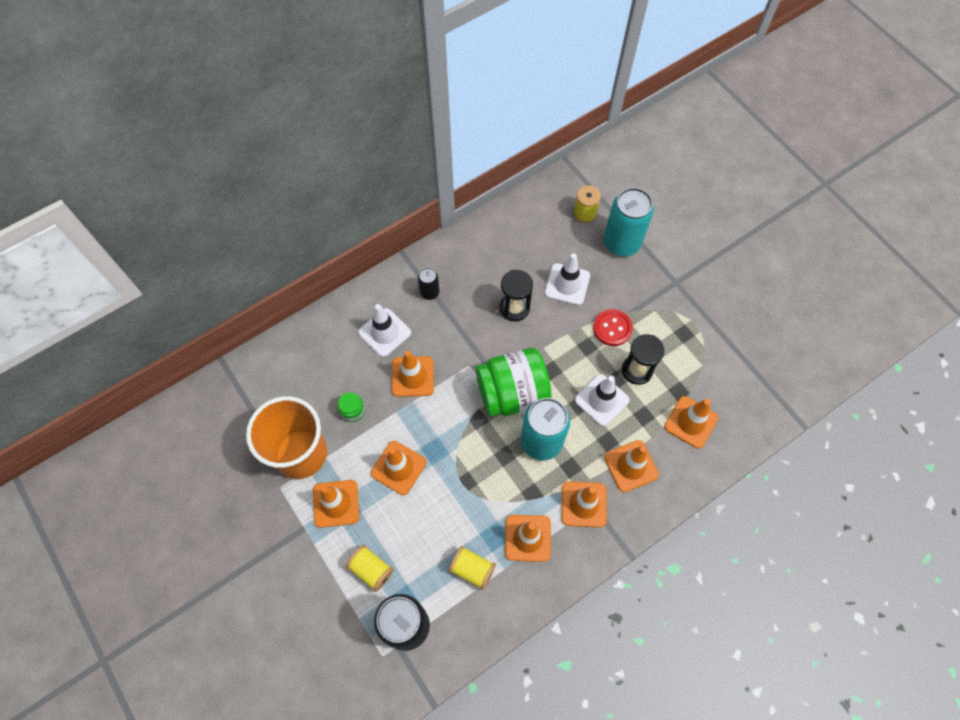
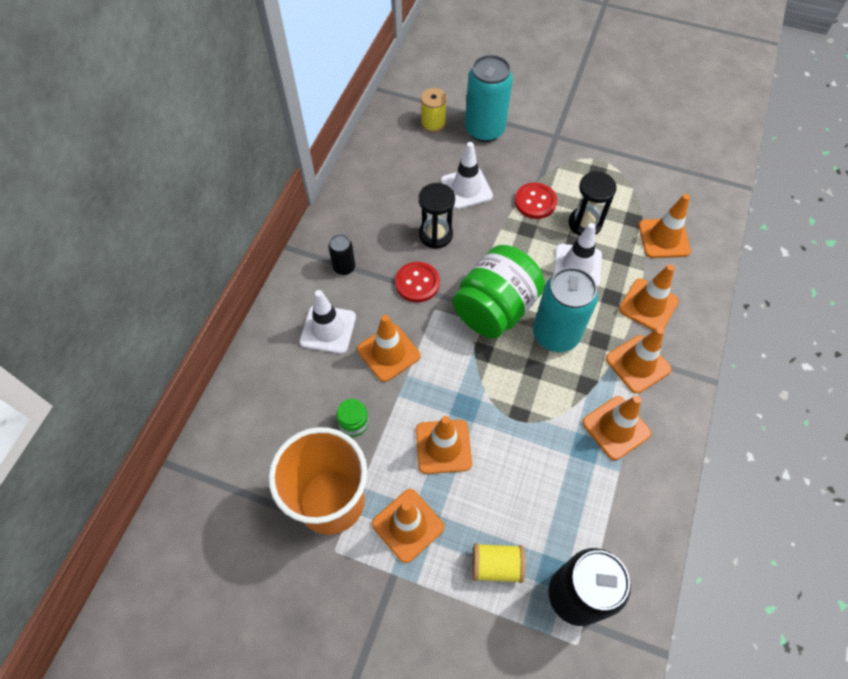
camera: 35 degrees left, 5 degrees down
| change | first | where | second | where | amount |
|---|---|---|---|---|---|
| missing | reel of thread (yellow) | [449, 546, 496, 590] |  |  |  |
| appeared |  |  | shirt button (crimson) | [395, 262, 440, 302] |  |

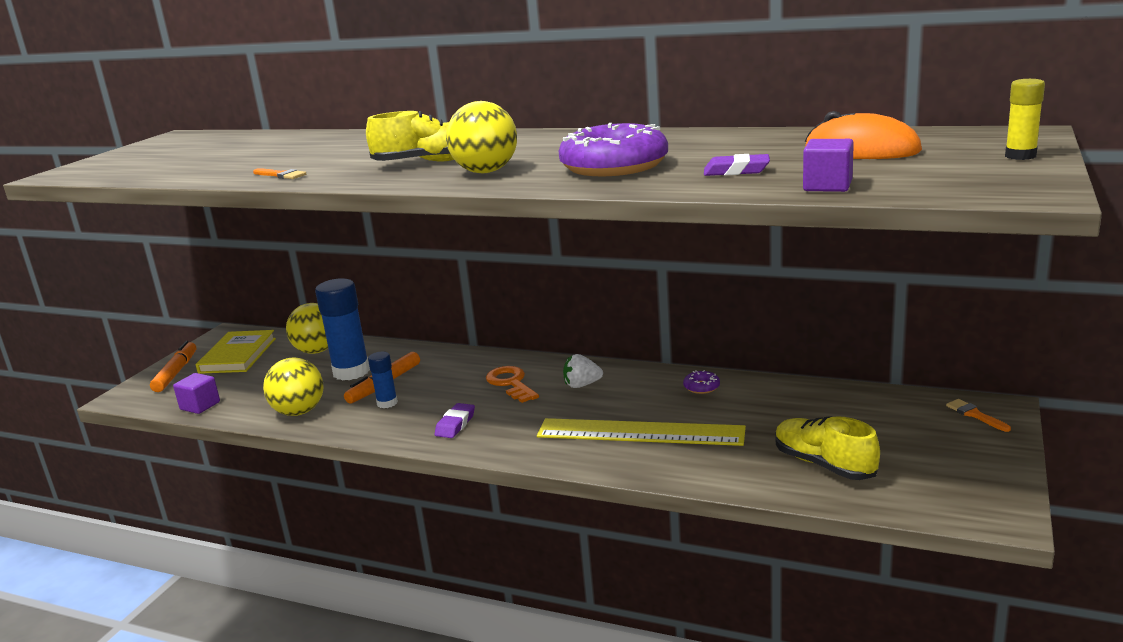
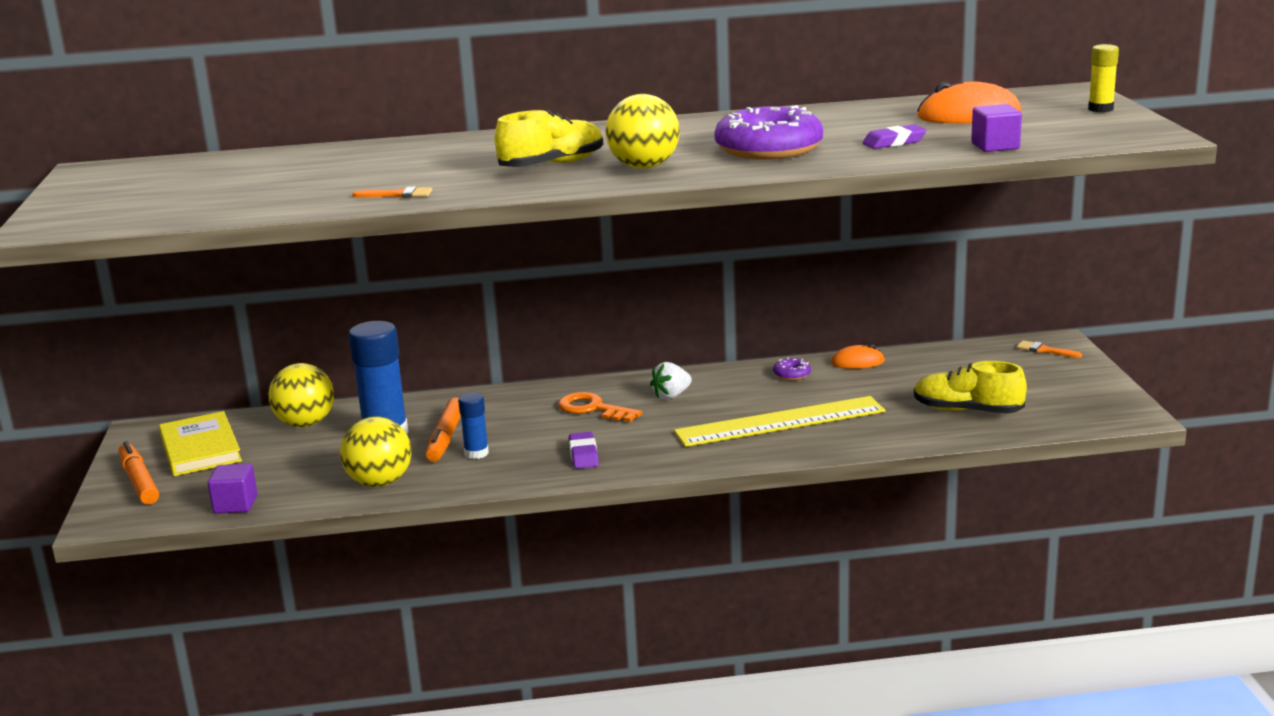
camera: 30 degrees left, 0 degrees up
| change | first | where | second | where | amount |
|---|---|---|---|---|---|
| appeared |  |  | computer mouse (bright orange) | [831, 344, 885, 369] |  |

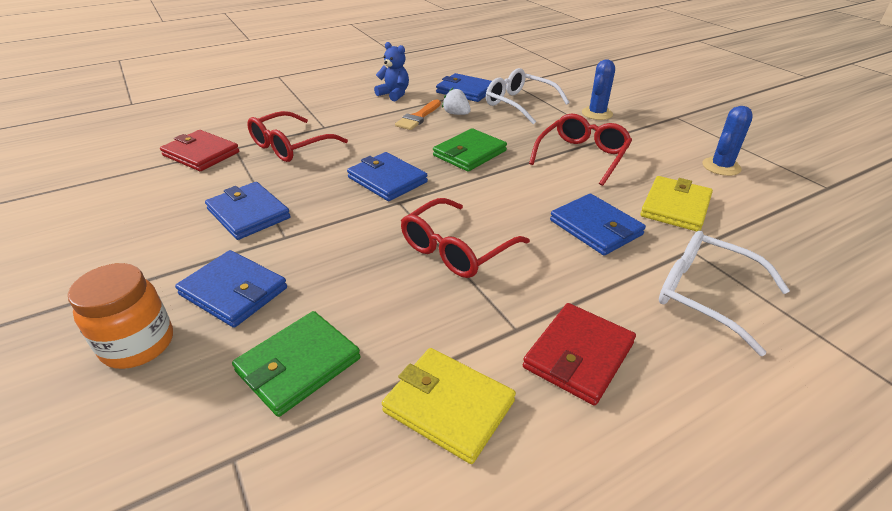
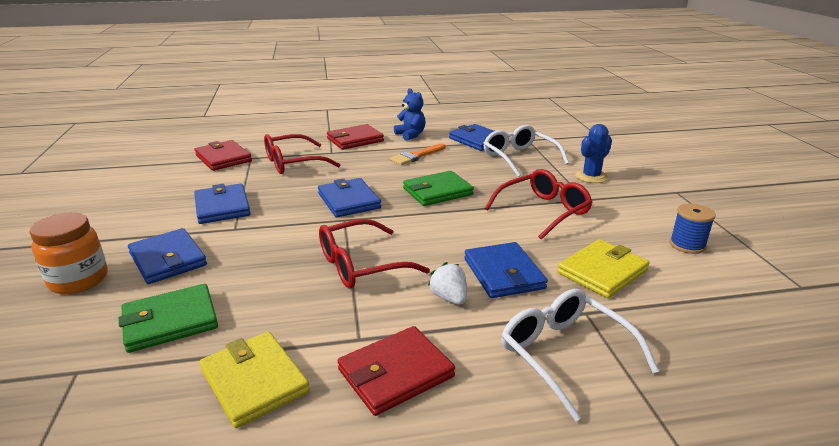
camera: 20 degrees right, 10 degrees down
| change | first | where | second | where | amount |
|---|---|---|---|---|---|
| appeared |  |  | wallet (crimson) | [327, 124, 384, 150] |  |
| relocated | strawberry (snow-white) | [442, 88, 471, 115] |  | [428, 262, 467, 305] |  |
| exchanged | saguaro cactus (blue) | [703, 106, 753, 176] | reel of thread (blue) | [670, 203, 716, 254] |  |

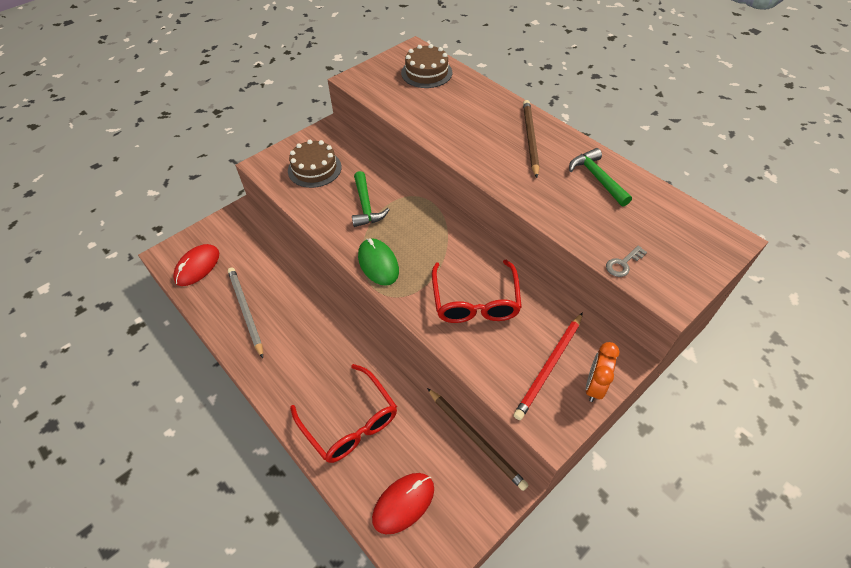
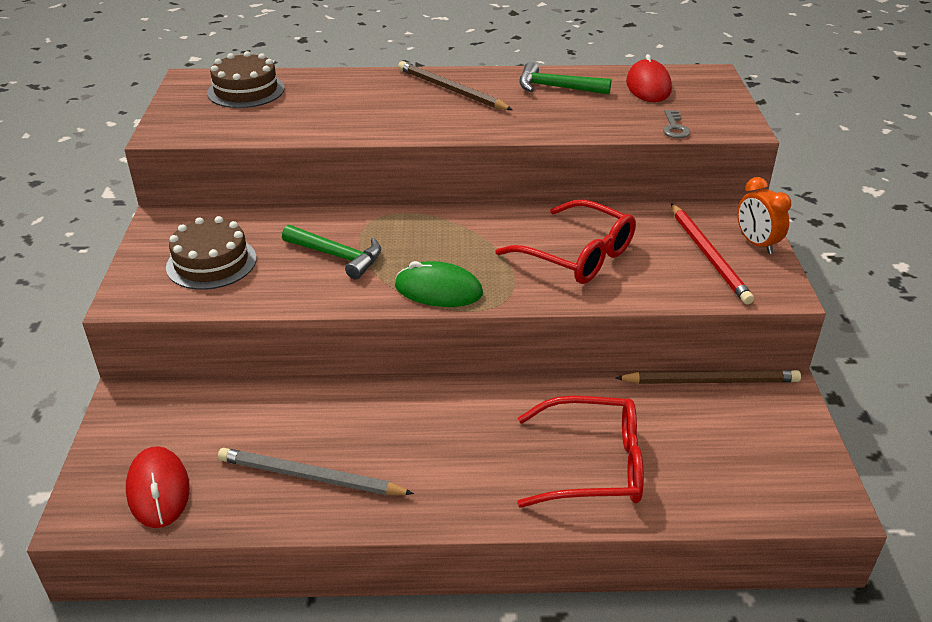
camera: 50 degrees left, 15 degrees down
| change | first | where | second | where | amount |
|---|---|---|---|---|---|
| relocated | computer mouse (crimson) | [372, 473, 434, 534] |  | [626, 54, 672, 102] |  |

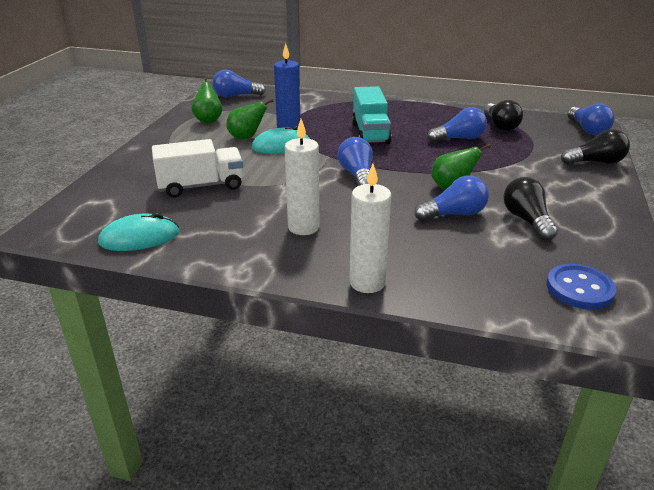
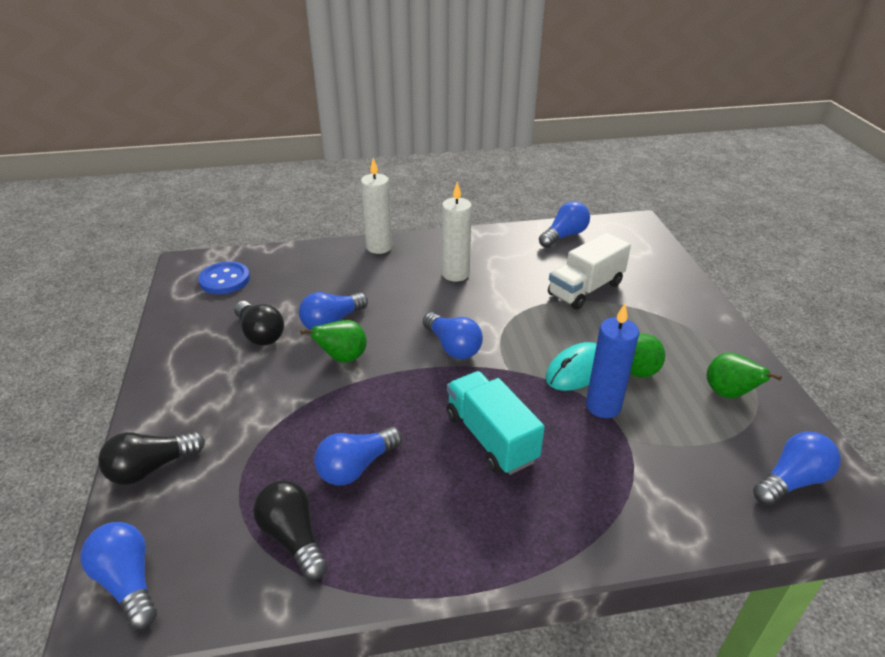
camera: 155 degrees right, 5 degrees up
| change | first | where | second | where | amount |
|---|---|---|---|---|---|
| exchanged | computer mouse (turquoise) | [98, 213, 179, 251] | bulb (blue) | [539, 201, 590, 248] |  |

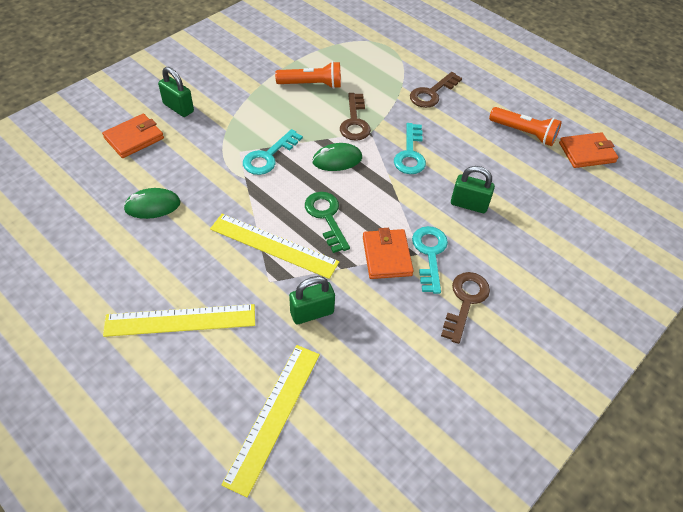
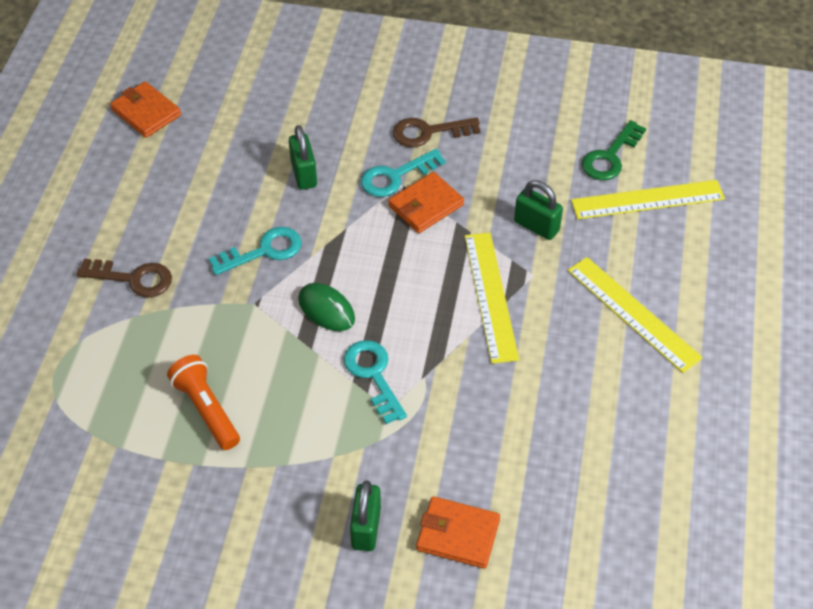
camera: 120 degrees left, 0 degrees up
| change | first | where | second | where | amount |
|---|---|---|---|---|---|
| missing | computer mouse (emerald) | [123, 188, 181, 219] |  |  |  |
| missing | key (brown) | [340, 93, 371, 141] |  |  |  |
| missing | torch (bright orange) | [489, 107, 562, 146] |  |  |  |
| relocated | key (emerald) | [305, 192, 350, 253] |  | [582, 120, 646, 180] |  |
| spun | key (turquoise) | [243, 129, 303, 175] |  | [343, 340, 407, 424] | 120 degrees counterclockwise |

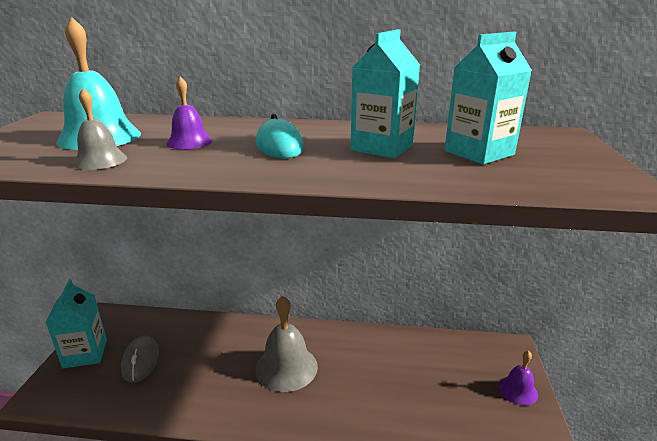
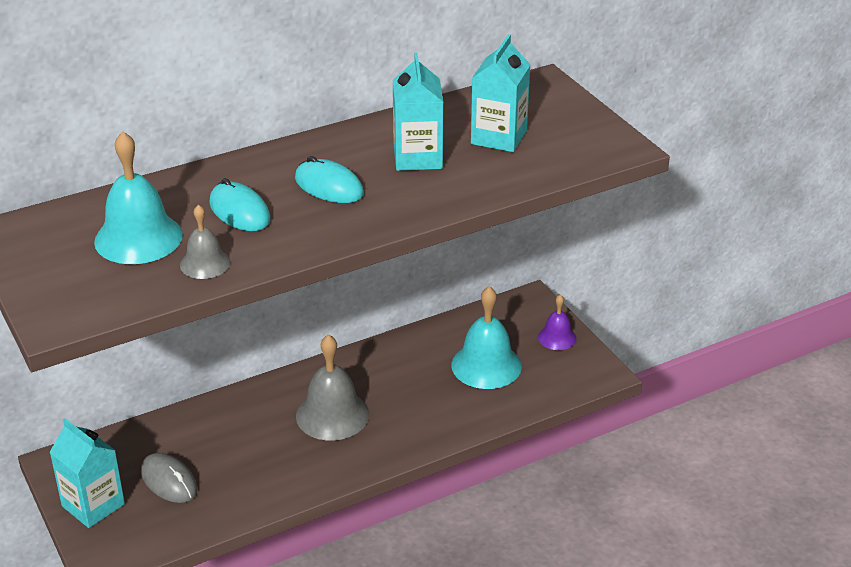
camera: 35 degrees left, 10 degrees up
| change | first | where | second | where | amount |
|---|---|---|---|---|---|
| appeared |  |  | hand bell (turquoise) | [451, 286, 522, 389] |  |
| exchanged | hand bell (violet) | [166, 76, 213, 149] | computer mouse (turquoise) | [209, 178, 270, 231] |  |

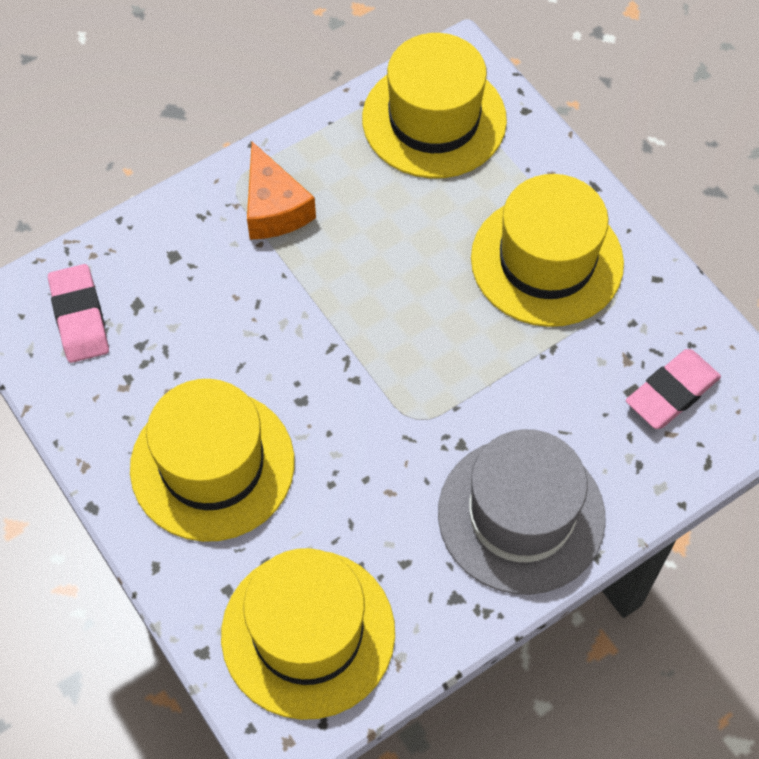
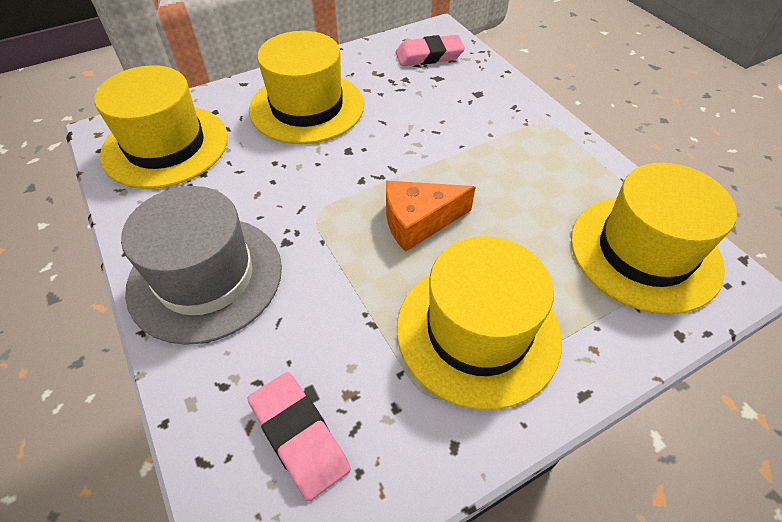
camera: 95 degrees right, 10 degrees down
| change | first | where | second | where | amount |
|---|---|---|---|---|---|
| relocated | cheese wedge (bright orange) | [247, 141, 316, 240] |  | [386, 181, 476, 252] |  |

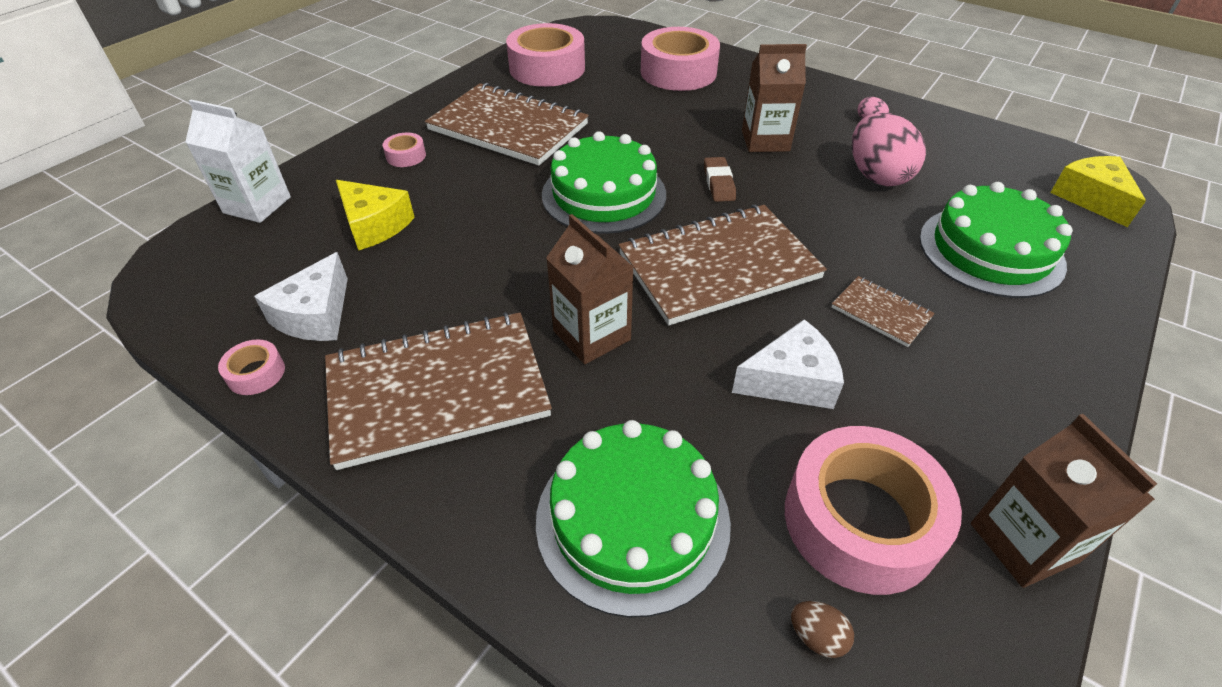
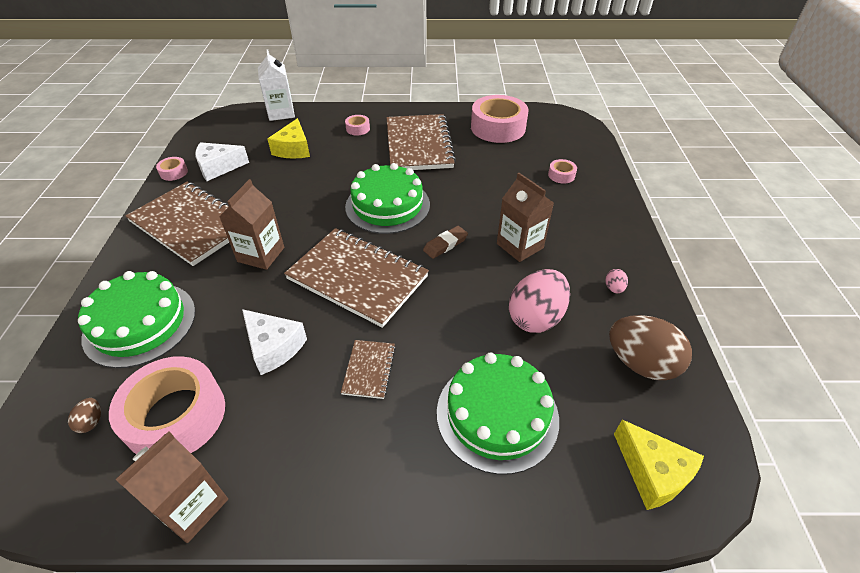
camera: 55 degrees right, 0 degrees up
| change | first | where | second | where | amount |
|---|---|---|---|---|---|
| appeared |  |  | toy egg (brown) | [609, 315, 692, 380] |  |
| spun | cheese wedge (yellow) | [1050, 156, 1146, 227] |  | [614, 420, 704, 510] | 105 degrees clockwise |
| size | roll of tape (rose-pink) | [641, 27, 720, 91] |  | [548, 159, 577, 183] | x0.43 |

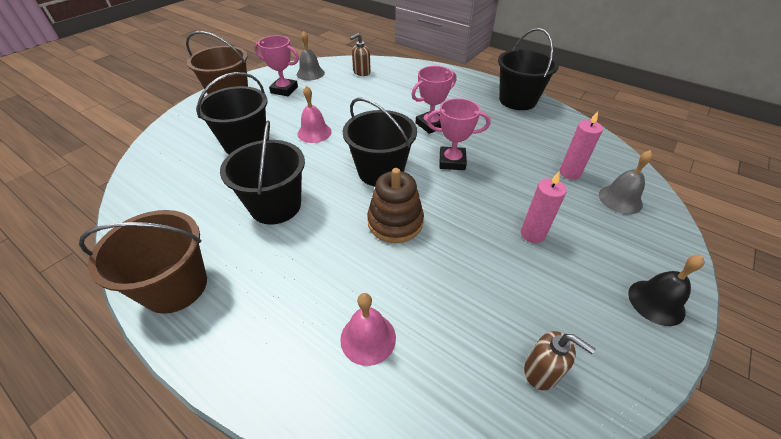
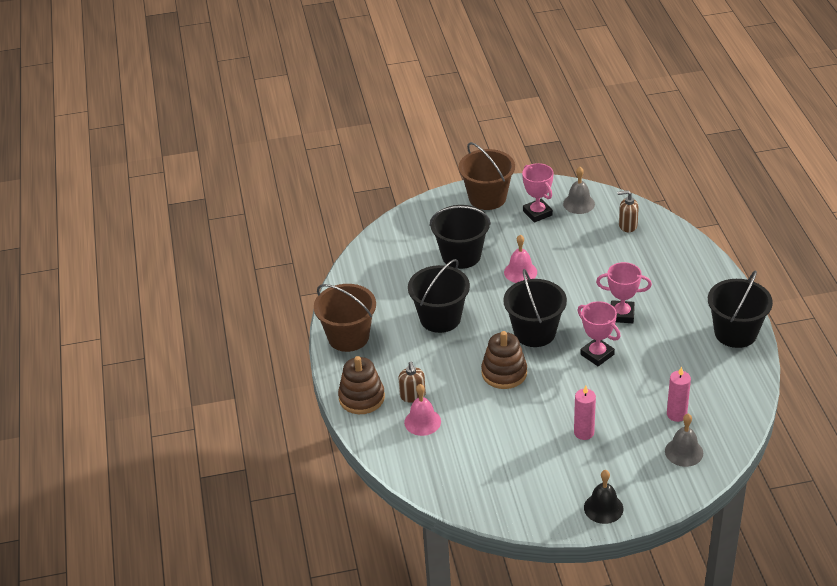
camera: 45 degrees right, 5 degrees down
| change | first | where | second | where | amount |
|---|---|---|---|---|---|
| appeared |  |  | stacking toy (brown) | [338, 356, 385, 414] |  |
| relocated | soap dispenser (brown) | [524, 331, 595, 390] |  | [398, 361, 426, 403] |  |

